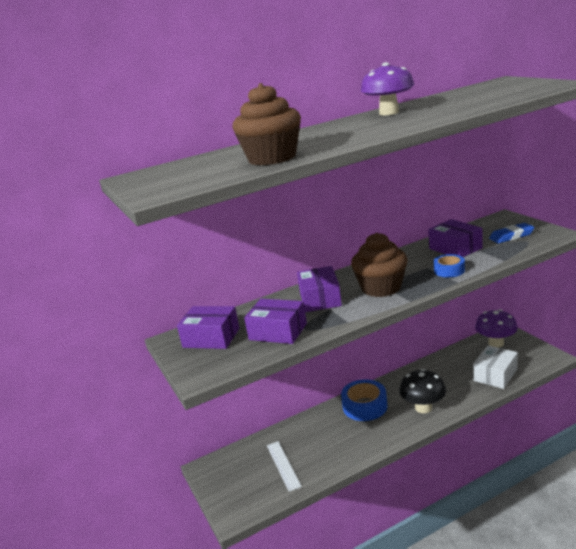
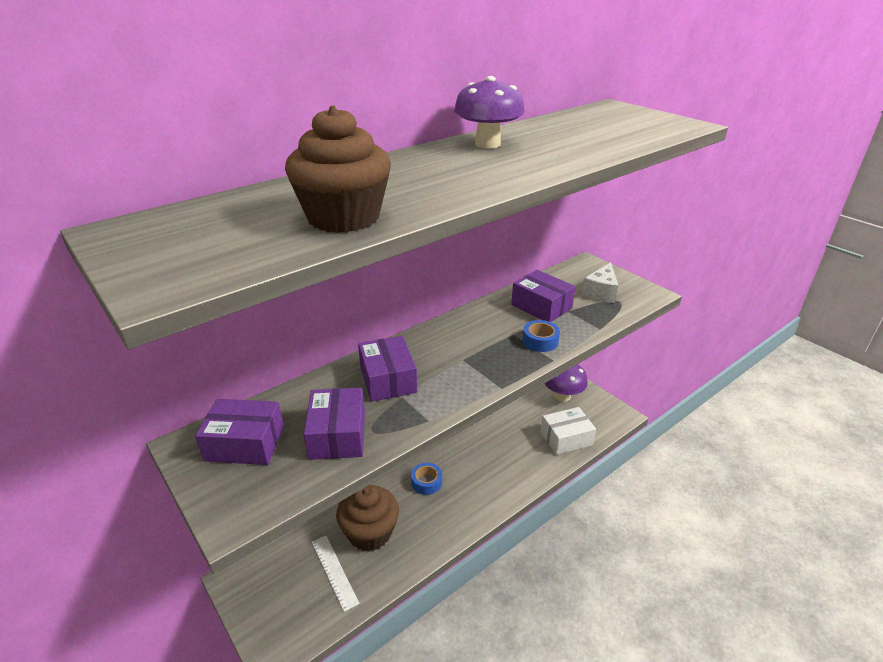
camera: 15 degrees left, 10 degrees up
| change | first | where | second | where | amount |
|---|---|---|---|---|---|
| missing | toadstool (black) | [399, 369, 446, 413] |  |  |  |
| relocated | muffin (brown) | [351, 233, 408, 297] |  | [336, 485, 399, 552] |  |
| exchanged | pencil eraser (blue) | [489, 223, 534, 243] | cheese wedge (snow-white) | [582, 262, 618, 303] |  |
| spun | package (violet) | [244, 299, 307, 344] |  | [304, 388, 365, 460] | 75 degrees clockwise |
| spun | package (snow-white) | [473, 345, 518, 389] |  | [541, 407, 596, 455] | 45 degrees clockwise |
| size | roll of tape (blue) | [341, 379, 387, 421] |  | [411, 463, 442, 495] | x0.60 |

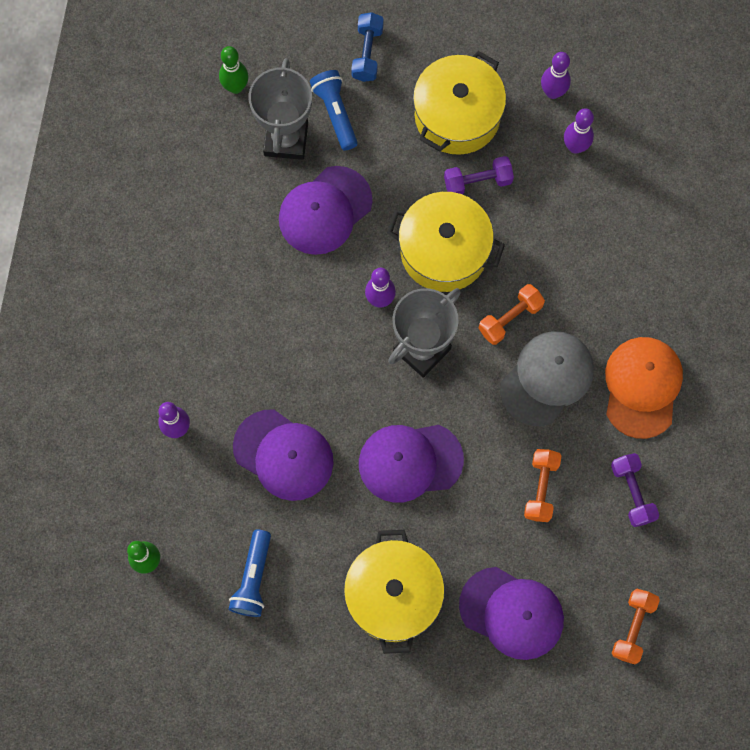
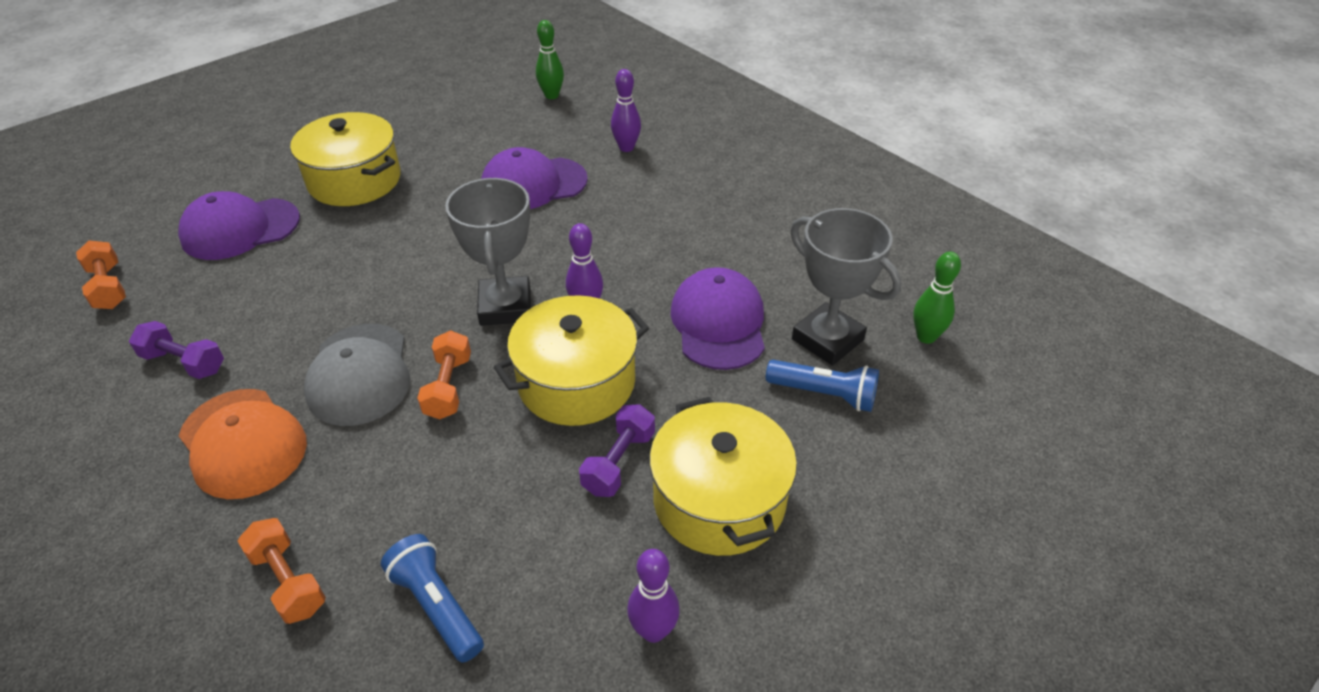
camera: 130 degrees right, 30 degrees down
| change | first | where | second | where | amount |
|---|---|---|---|---|---|
| missing | free weight (blue) | [351, 12, 384, 82] |  |  |  |
| missing | cap (violet) | [359, 425, 464, 503] |  |  |  |
| missing | tenpin (violet) | [564, 108, 594, 154] |  |  |  |
| relocated | torch (blue) | [229, 530, 271, 617] |  | [381, 534, 484, 663] |  |
| relocated | free weight (bright orange) | [524, 449, 561, 522] |  | [238, 518, 326, 624] |  |

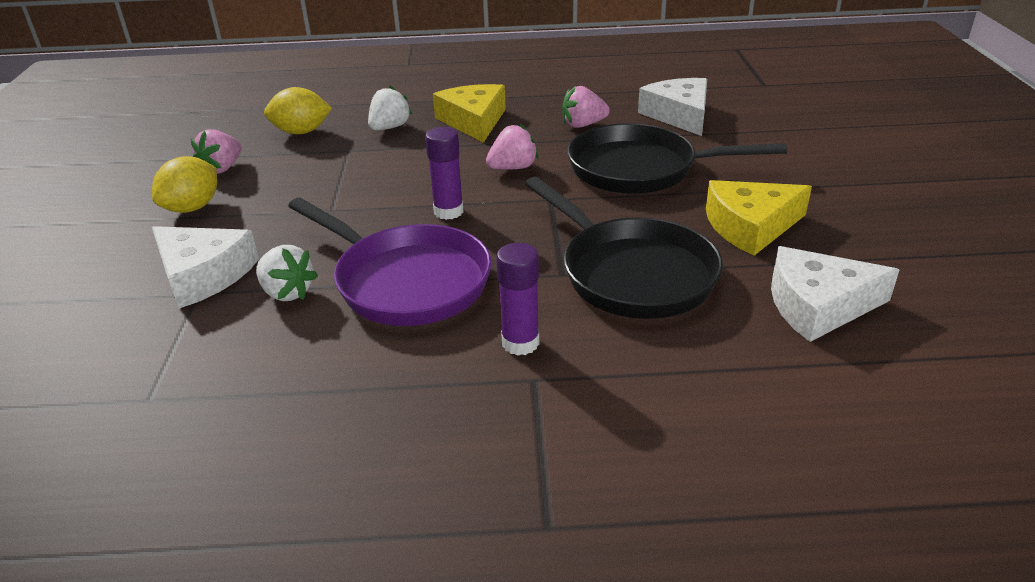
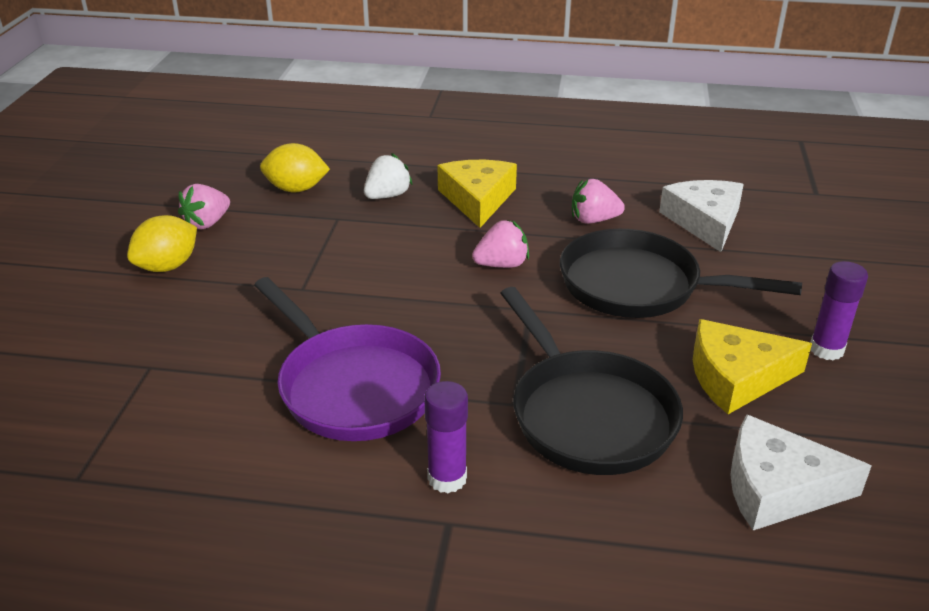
camera: 10 degrees right, 0 degrees up
| change | first | where | second | where | amount |
|---|---|---|---|---|---|
| missing | cheese wedge (snow-white) | [152, 226, 259, 309] |  |  |  |
| missing | strawberry (snow-white) | [256, 245, 318, 301] |  |  |  |
| relocated | glue (violet) | [425, 127, 464, 220] |  | [810, 261, 868, 360] |  |

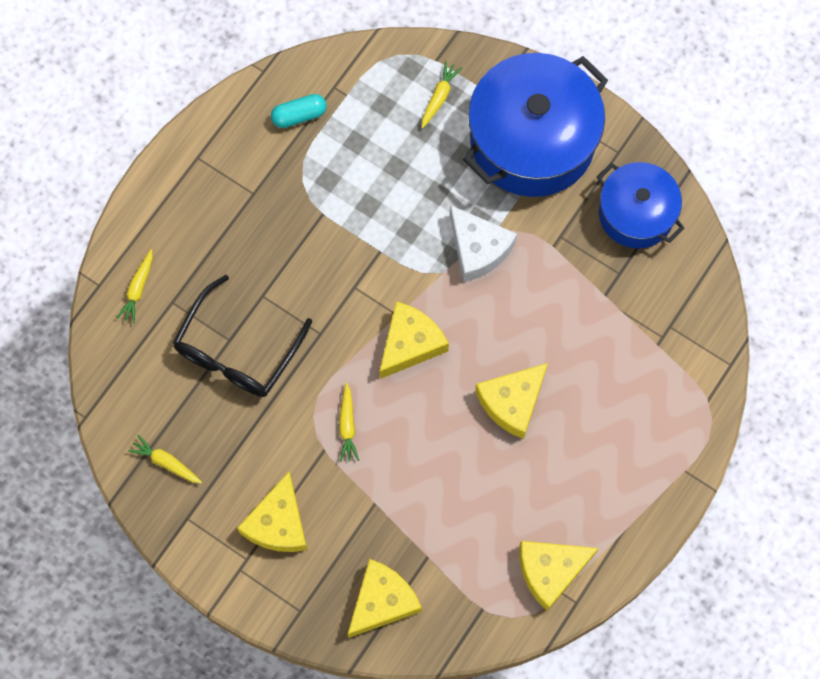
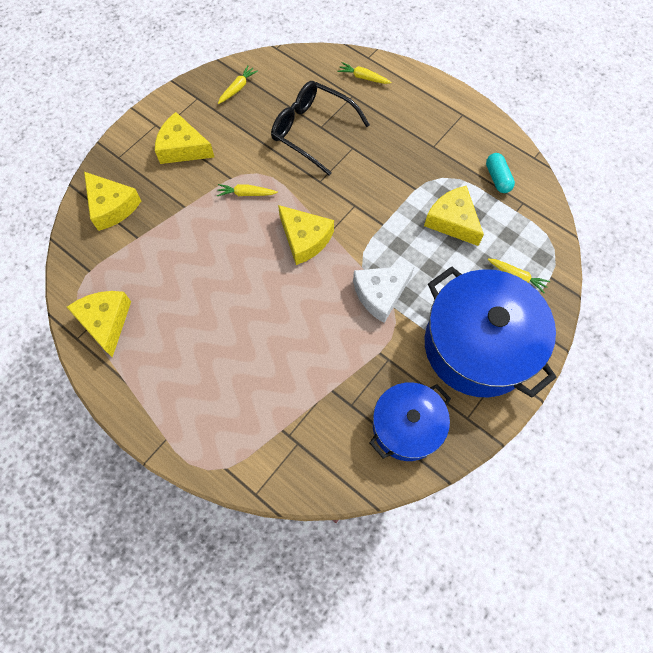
camera: 95 degrees right, 5 degrees down
| change | first | where | second | where | amount |
|---|---|---|---|---|---|
| relocated | cheese wedge (yellow) | [475, 363, 548, 439] |  | [424, 186, 484, 246] |  |

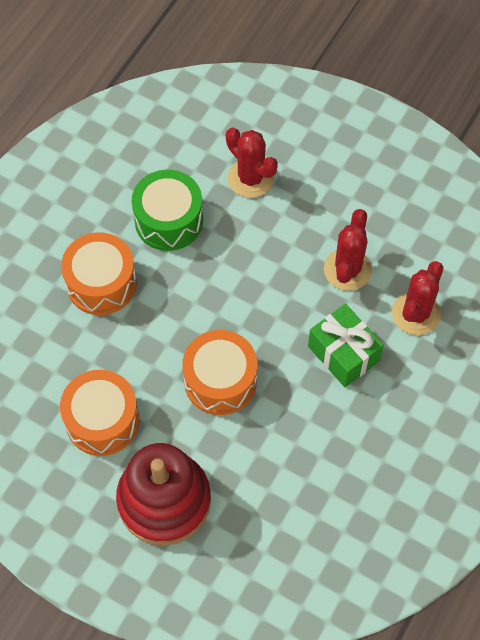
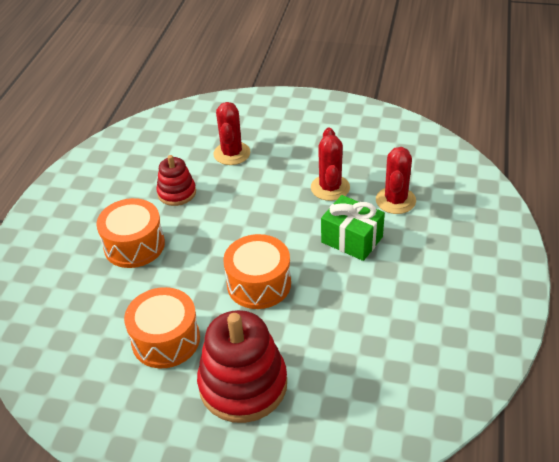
camera: 15 degrees left, 20 degrees down
| change | first | where | second | where | amount |
|---|---|---|---|---|---|
| exchanged | snare drum (emerald) | [132, 170, 203, 251] | stacking toy (crimson) | [156, 155, 196, 206] |  |
| spun | saguaro cactus (crimson) | [226, 128, 278, 198] |  | [213, 102, 250, 165] | 60 degrees clockwise |

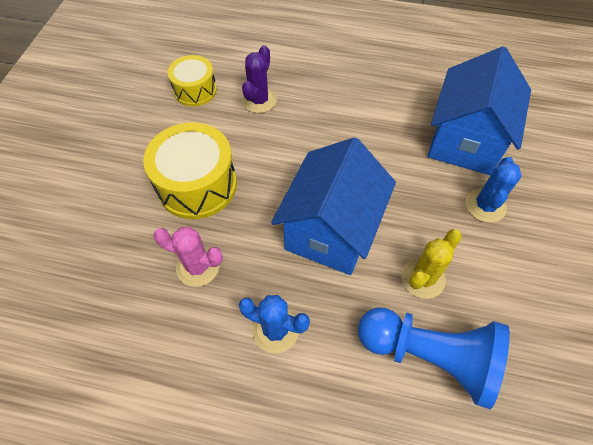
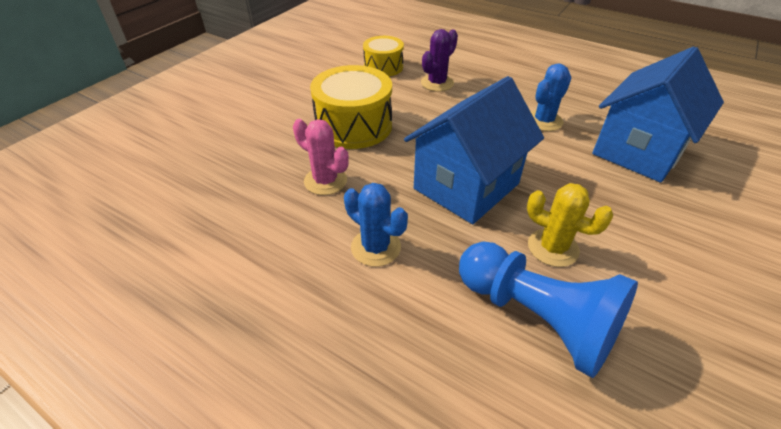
camera: 20 degrees right, 15 degrees down
| change | first | where | second | where | amount |
|---|---|---|---|---|---|
| relocated | saguaro cactus (blue) | [466, 157, 522, 223] |  | [531, 63, 571, 131] |  |
| spun | saguaro cactus (yellow) | [402, 229, 462, 299] |  | [527, 183, 614, 267] | 60 degrees clockwise |

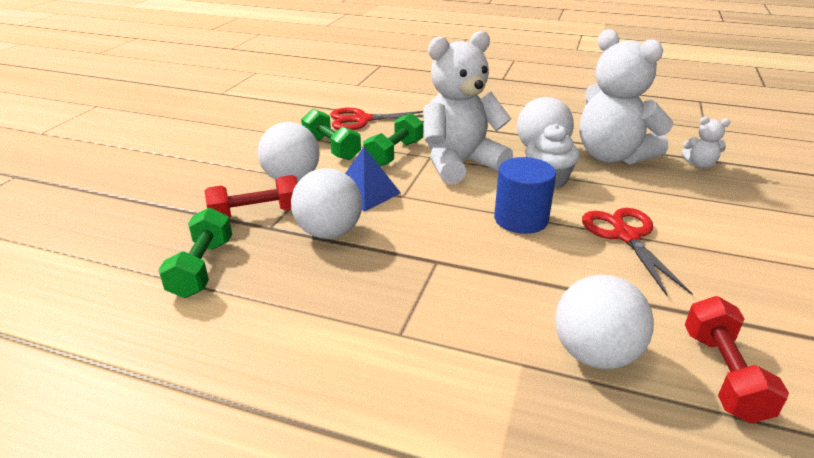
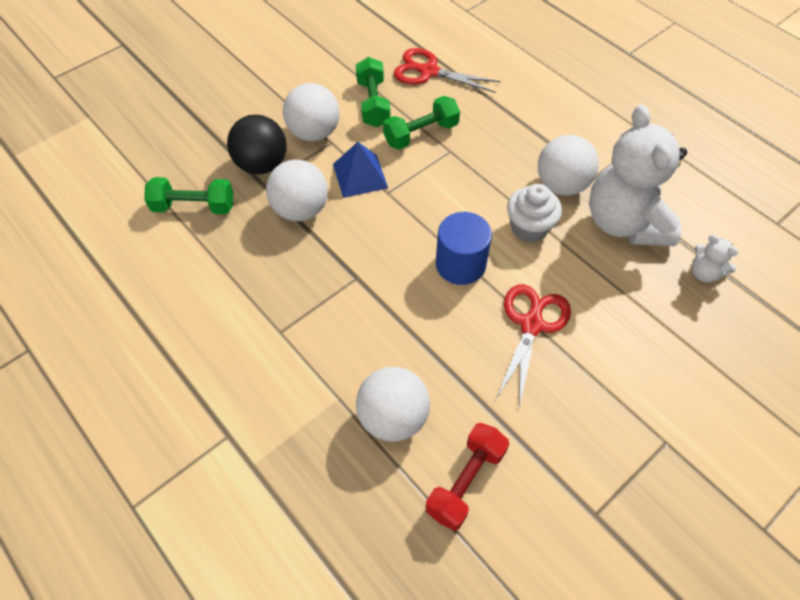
camera: 30 degrees right, 25 degrees up
| change | first | where | second | where | amount |
|---|---|---|---|---|---|
| missing | teddy (snow-white) | [423, 31, 513, 184] |  |  |  |
| exchanged | free weight (crimson) | [205, 175, 298, 218] | ball (black) | [227, 115, 287, 174] |  |
| spun | free weight (emerald) | [159, 207, 232, 298] |  | [144, 177, 233, 214] | 60 degrees clockwise |

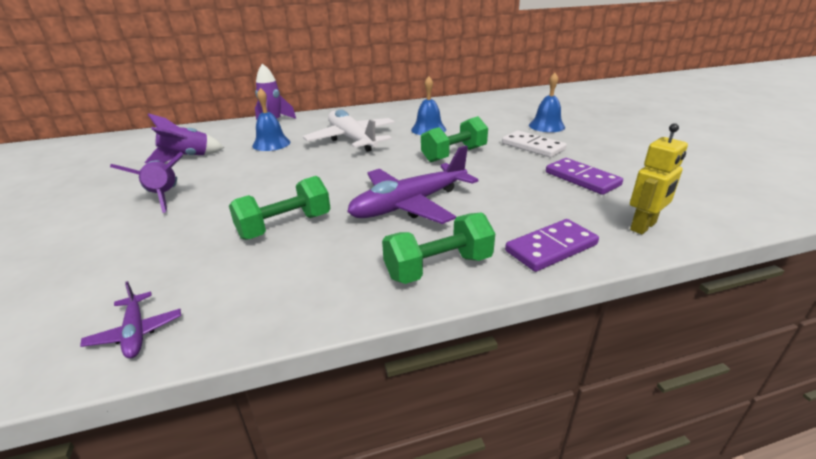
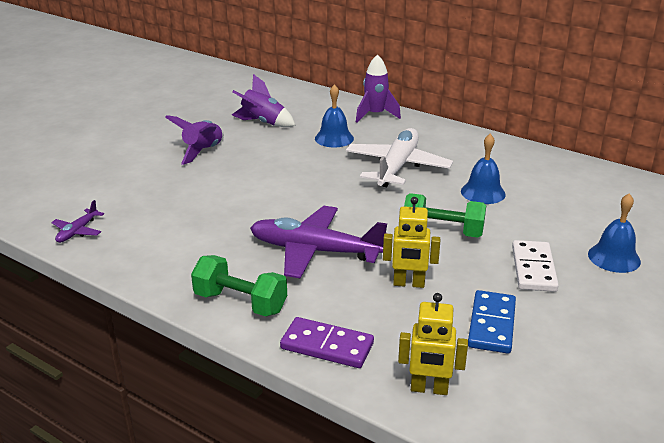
camera: 50 degrees right, 0 degrees up
| change | first | where | second | where | amount |
|---|---|---|---|---|---|
| missing | free weight (emerald) | [229, 176, 331, 240] |  |  |  |
| appeared |  |  | robot figure (yellow) | [383, 197, 440, 288] |  |
| colour | domino tile (violet) | [546, 158, 623, 195] | domino tile (blue) | [468, 290, 516, 354] |  |

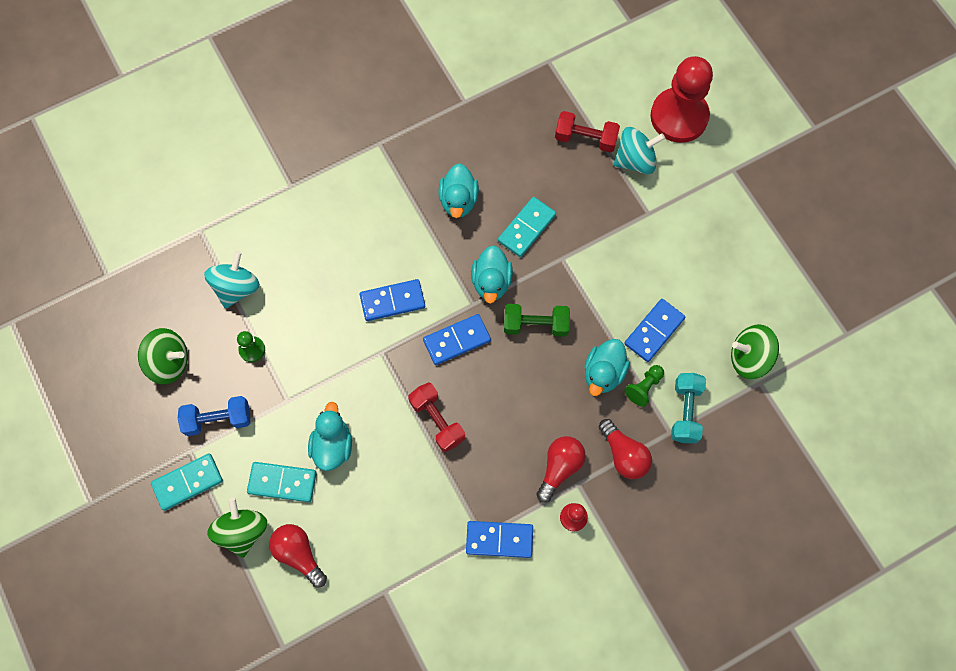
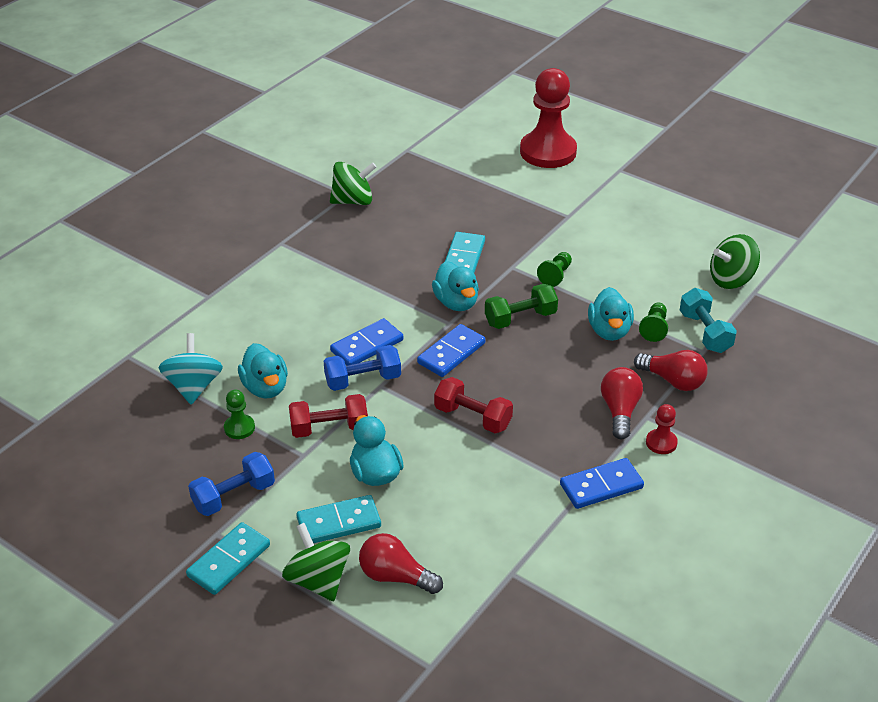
camera: 25 degrees left, 30 degrees down
| change | first | where | second | where | amount |
|---|---|---|---|---|---|
| missing | toy top (turquoise) | [614, 127, 665, 174] |  |  |  |
| missing | domino tile (blue) | [624, 299, 685, 362] |  |  |  |
| appeared |  |  | free weight (blue) | [324, 345, 401, 391] |  |
| appeared |  |  | pawn (emerald) | [537, 252, 572, 287] |  |
| relocated | toy top (emerald) | [138, 328, 188, 384] |  | [330, 162, 376, 205] |  |
| relocated | rubber duck (turquoise) | [438, 163, 479, 218] |  | [238, 343, 288, 399] |  |
| relocated | free weight (crimson) | [555, 111, 620, 153] |  | [289, 394, 368, 438] |  |

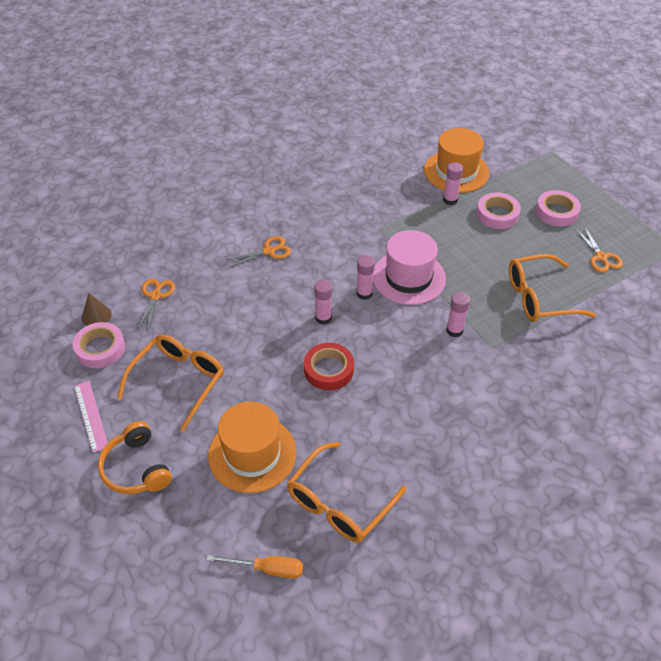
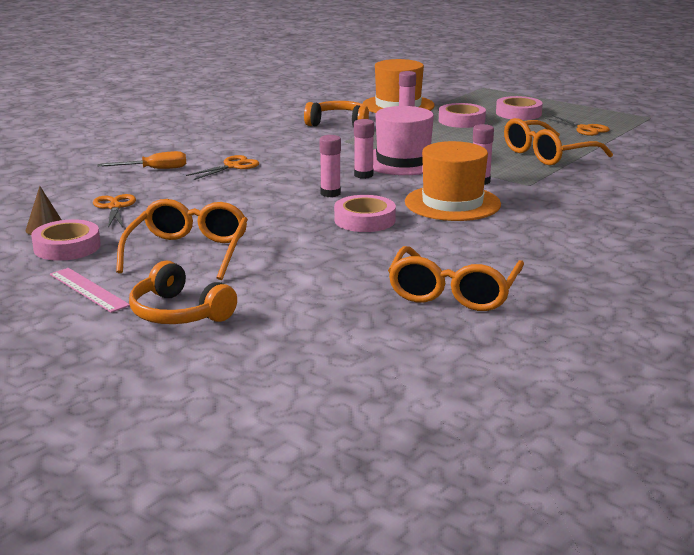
camera: 20 degrees left, 25 degrees down
| change | first | where | second | where | amount |
|---|---|---|---|---|---|
| appeared |  |  | over-ear headphones (bright orange) | [304, 101, 369, 127] |  |
| relocated | flat screwdriver (bright orange) | [207, 555, 303, 579] |  | [98, 151, 186, 169] |  |
| relocated | top hat (bright orange) | [208, 401, 296, 493] |  | [405, 141, 501, 221] |  |
| colour | roll of tape (crimson) | [304, 343, 354, 390] | roll of tape (rose-pink) | [334, 195, 396, 232] |  |

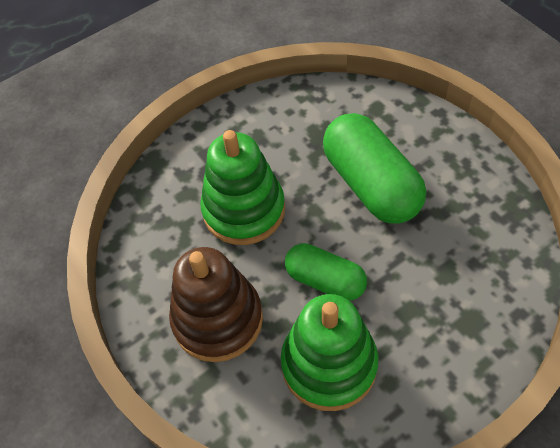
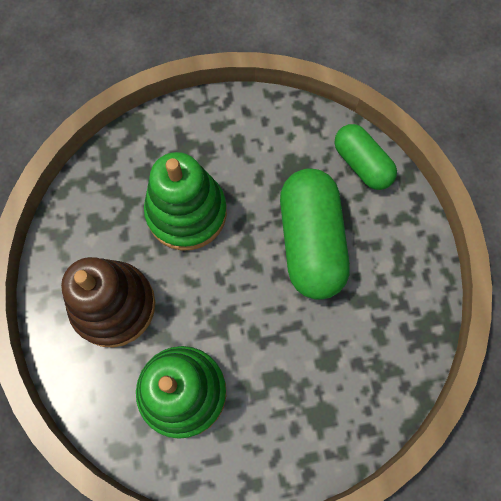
camera: 20 degrees right, 15 degrees up
| change | first | where | second | where | amount |
|---|---|---|---|---|---|
| relocated | capsule (emerald) | [285, 243, 367, 301] |  | [334, 124, 397, 190] |  |

